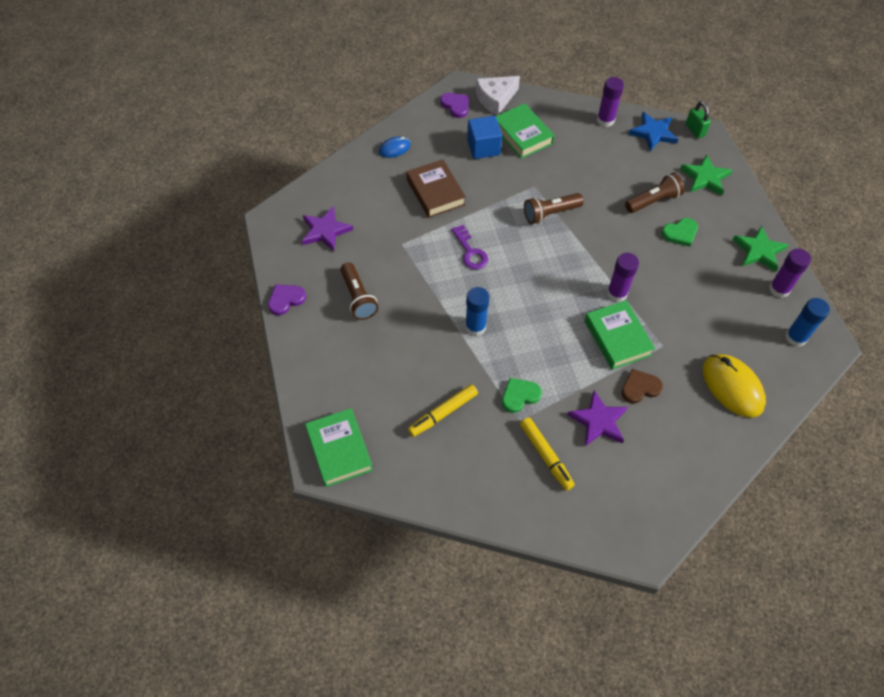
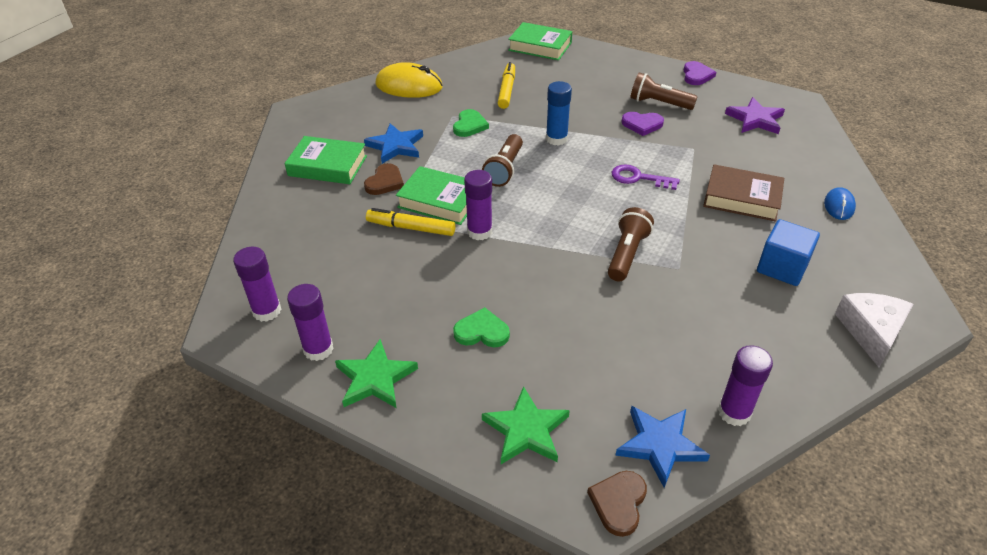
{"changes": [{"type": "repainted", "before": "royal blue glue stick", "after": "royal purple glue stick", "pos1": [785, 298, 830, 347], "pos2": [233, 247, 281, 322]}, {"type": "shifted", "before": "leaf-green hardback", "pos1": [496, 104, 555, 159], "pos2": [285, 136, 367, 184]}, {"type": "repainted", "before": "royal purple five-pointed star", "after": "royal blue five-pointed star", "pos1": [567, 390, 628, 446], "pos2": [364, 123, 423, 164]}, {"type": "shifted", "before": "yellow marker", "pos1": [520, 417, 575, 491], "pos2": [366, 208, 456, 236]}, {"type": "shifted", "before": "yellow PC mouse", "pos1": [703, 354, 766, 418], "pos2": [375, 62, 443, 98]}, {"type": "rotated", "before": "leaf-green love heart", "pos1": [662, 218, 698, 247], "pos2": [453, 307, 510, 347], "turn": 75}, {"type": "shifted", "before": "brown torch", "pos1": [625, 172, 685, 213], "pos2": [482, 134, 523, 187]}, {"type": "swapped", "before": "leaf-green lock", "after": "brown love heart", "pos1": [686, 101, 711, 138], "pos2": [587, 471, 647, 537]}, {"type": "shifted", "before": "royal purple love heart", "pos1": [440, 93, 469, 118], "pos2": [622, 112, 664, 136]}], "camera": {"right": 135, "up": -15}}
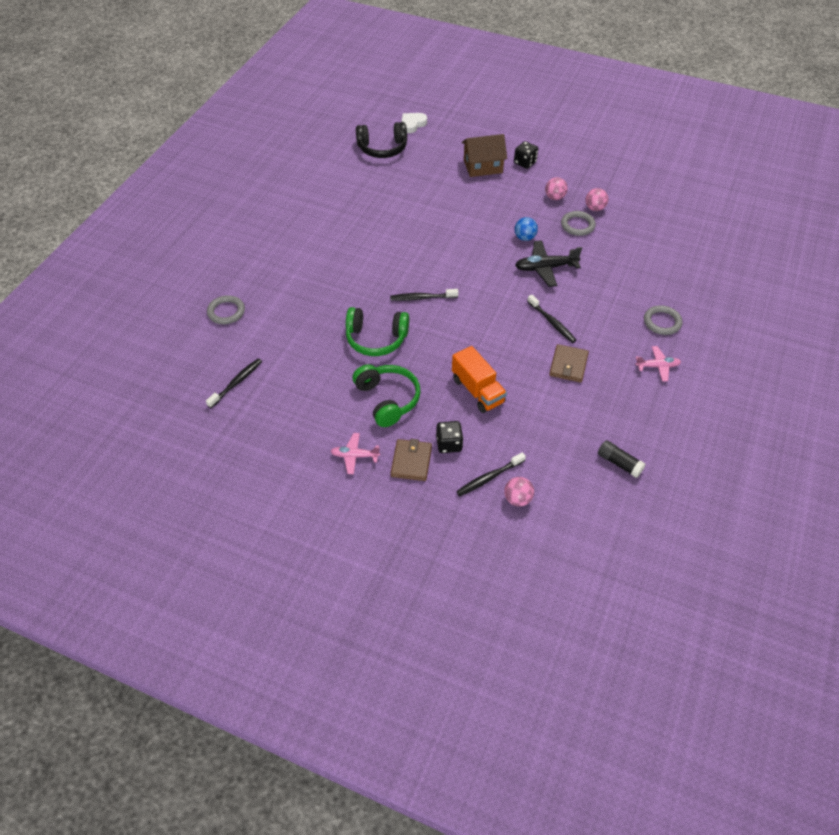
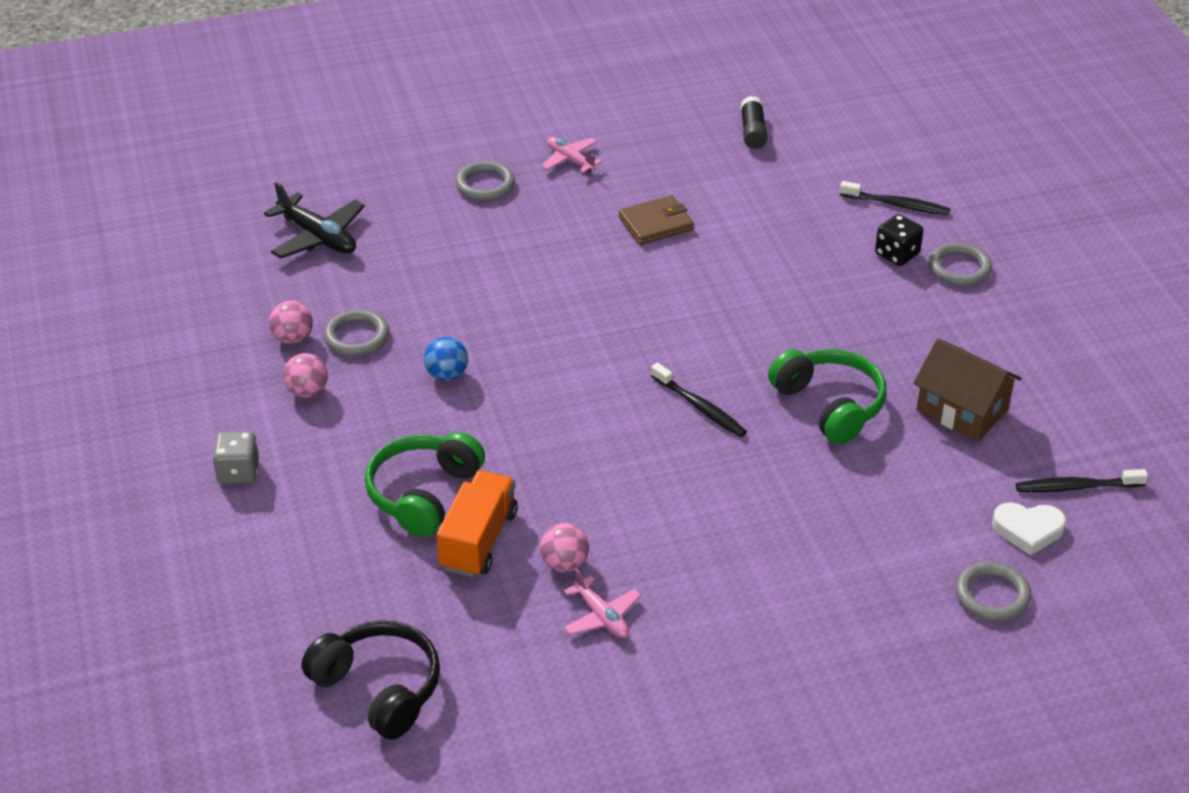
{"changes": [{"type": "repainted", "before": "jet-black dice", "after": "gray dice", "pos1": [514, 141, 538, 169], "pos2": [212, 431, 259, 484]}, {"type": "shifted", "before": "jet-black plane", "pos1": [515, 240, 582, 287], "pos2": [264, 182, 365, 259]}, {"type": "shifted", "before": "leaf-green headset", "pos1": [353, 364, 421, 427], "pos2": [365, 432, 485, 537]}, {"type": "shifted", "before": "orange-coloured toy truck", "pos1": [452, 346, 507, 413], "pos2": [437, 470, 518, 577]}, {"type": "shifted", "before": "rose-pink sphere", "pos1": [504, 477, 534, 506], "pos2": [540, 523, 589, 572]}, {"type": "shifted", "before": "rose-pink plane", "pos1": [330, 433, 380, 474], "pos2": [564, 568, 641, 638]}, {"type": "shifted", "before": "brown toy house", "pos1": [462, 134, 507, 177], "pos2": [913, 338, 1022, 441]}, {"type": "swapped", "before": "brown wallet", "after": "gray ring", "pos1": [391, 439, 432, 481], "pos2": [928, 242, 992, 286]}, {"type": "shifted", "before": "pure white love heart", "pos1": [401, 113, 427, 133], "pos2": [992, 502, 1066, 555]}, {"type": "gone", "before": "jet-black dental brush", "pos1": [527, 295, 576, 343]}], "camera": {"right": -130, "up": -10}}
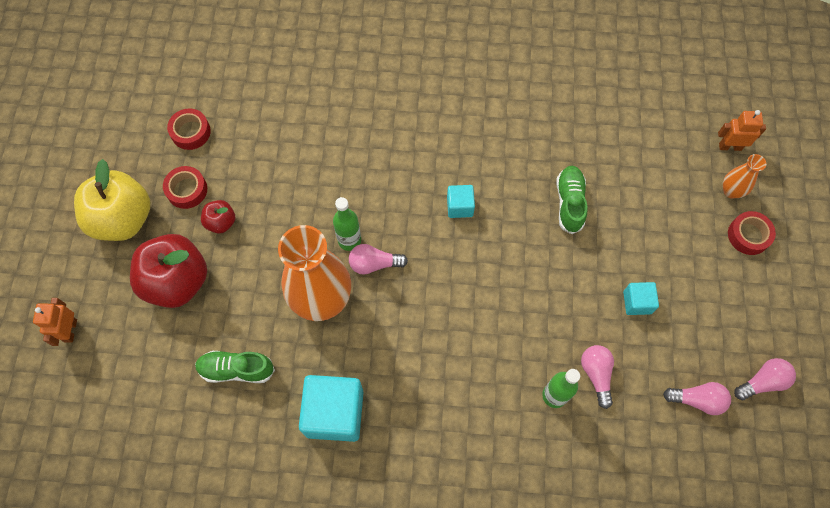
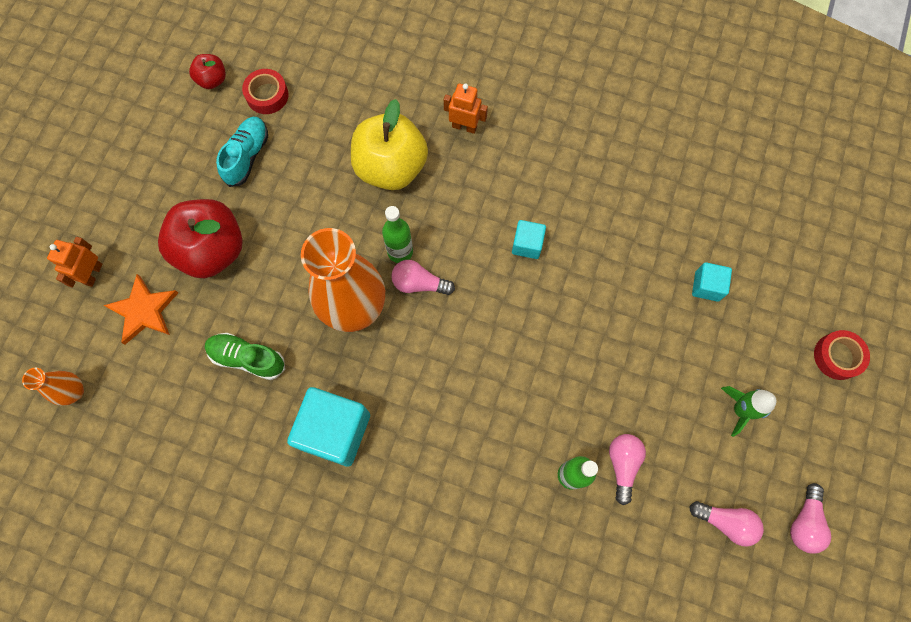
{"changes": [{"type": "shifted", "before": "orange-coloured vase", "pos1": [723, 154, 766, 199], "pos2": [22, 368, 84, 406]}, {"type": "new", "after": "orange-coloured five-pointed star", "pos2": [103, 274, 178, 344]}, {"type": "shifted", "before": "crimson toy apple", "pos1": [201, 200, 235, 233], "pos2": [189, 54, 226, 89]}, {"type": "swapped", "before": "crimson roll of tape", "after": "aqua shoe", "pos1": [163, 166, 207, 209], "pos2": [216, 117, 268, 187]}, {"type": "shifted", "before": "yellow toy apple", "pos1": [74, 159, 150, 241], "pos2": [351, 99, 428, 190]}, {"type": "shifted", "before": "orange-coloured robot", "pos1": [718, 110, 766, 151], "pos2": [444, 83, 488, 134]}, {"type": "shifted", "before": "aqua block", "pos1": [623, 282, 659, 315], "pos2": [692, 262, 732, 302]}, {"type": "new", "after": "leaf-green toy rocket", "pos2": [721, 386, 776, 437]}, {"type": "rotated", "before": "rose-pink lightbulb", "pos1": [734, 358, 796, 400], "pos2": [790, 483, 831, 554], "turn": 120}, {"type": "gone", "before": "leaf-green shoe", "pos1": [556, 166, 588, 234]}], "camera": {"right": 15, "up": 5}}
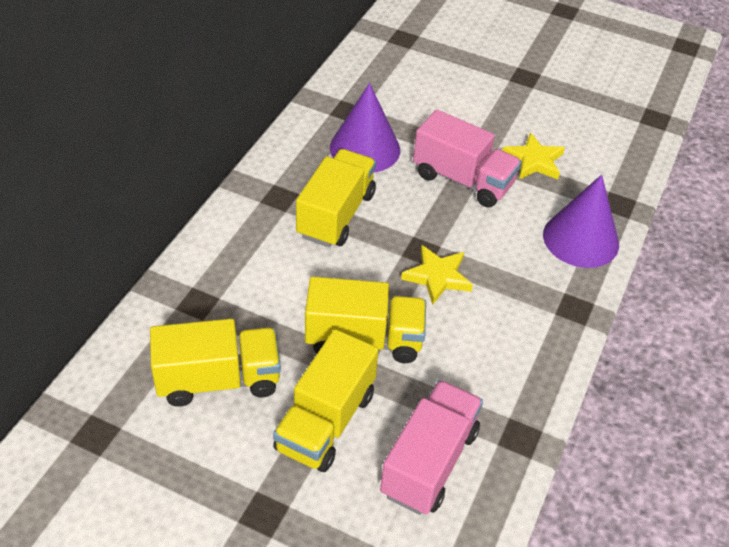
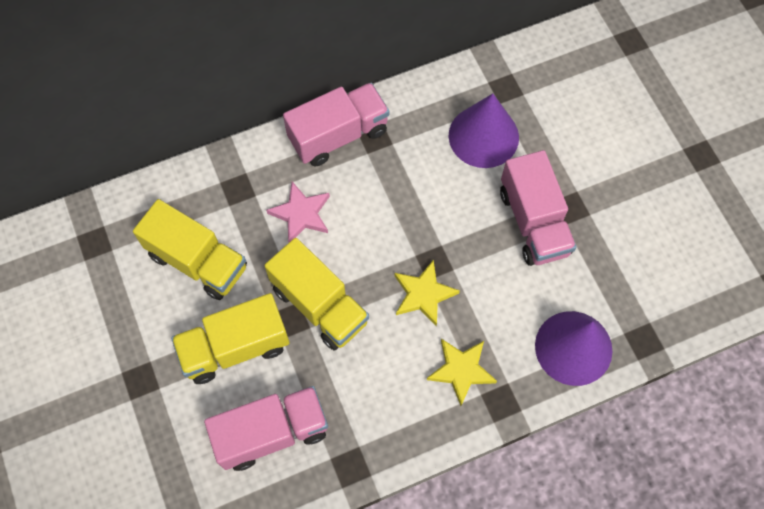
{"changes": [{"type": "new", "after": "rose-pink five-pointed star", "pos2": [266, 182, 330, 242]}, {"type": "new", "after": "rose-pink toy truck", "pos2": [283, 83, 389, 167]}, {"type": "shifted", "before": "yellow five-pointed star", "pos1": [502, 133, 565, 179], "pos2": [427, 339, 497, 406]}, {"type": "gone", "before": "yellow toy truck", "pos1": [296, 149, 376, 247]}], "camera": {"right": 45, "up": 20}}
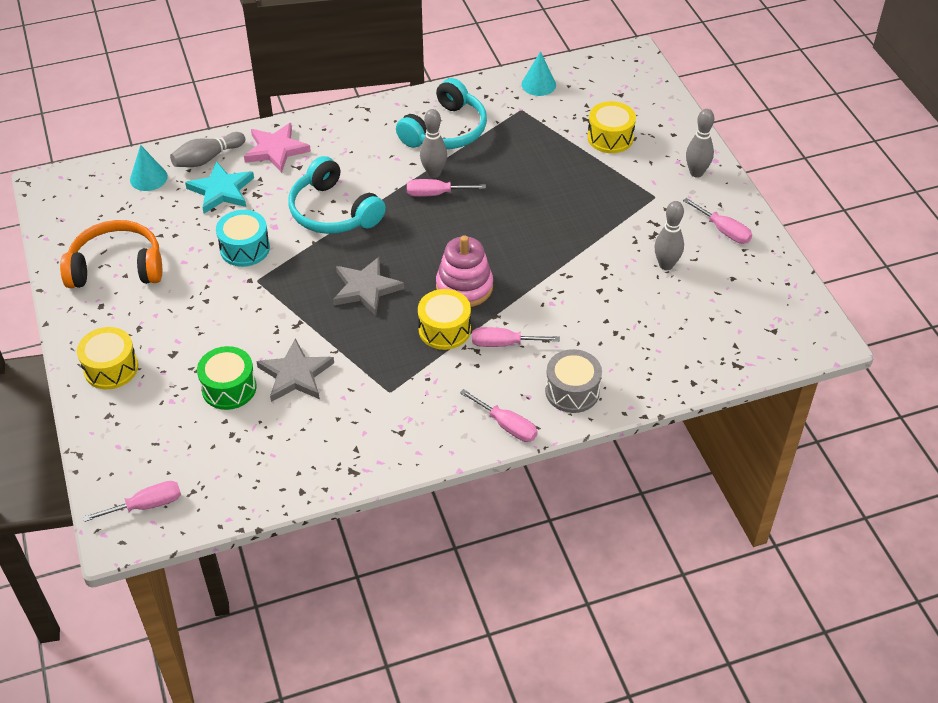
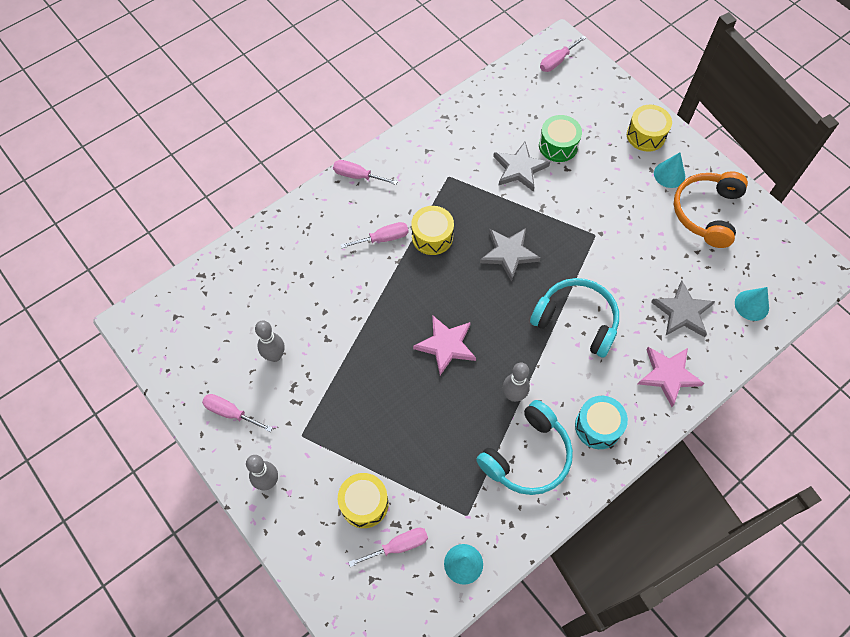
{"changes": [{"type": "shifted", "before": "rose-pink hand screwdriver", "pos1": [407, 179, 486, 197], "pos2": [348, 528, 428, 567]}, {"type": "new", "after": "rose-pink five-pointed star", "pos2": [413, 316, 476, 375]}, {"type": "rotated", "before": "aqua headset", "pos1": [396, 78, 487, 149], "pos2": [476, 400, 573, 495], "turn": -150}, {"type": "shifted", "before": "aqua snare drum", "pos1": [216, 210, 270, 267], "pos2": [575, 396, 628, 449]}, {"type": "repainted", "before": "aqua five-pointed star", "after": "gray five-pointed star", "pos1": [185, 161, 254, 213], "pos2": [651, 281, 715, 337]}, {"type": "new", "after": "aqua solid cone", "pos2": [654, 152, 685, 188]}, {"type": "rotated", "before": "orange-coloured headset", "pos1": [60, 220, 162, 288], "pos2": [674, 171, 748, 248], "turn": 135}, {"type": "gone", "before": "gray bowling pin", "pos1": [170, 132, 245, 167]}, {"type": "gone", "before": "rose-pink stacking rings", "pos1": [436, 235, 493, 307]}, {"type": "gone", "before": "gray snare drum", "pos1": [545, 349, 602, 413]}], "camera": {"right": 160, "up": 15}}
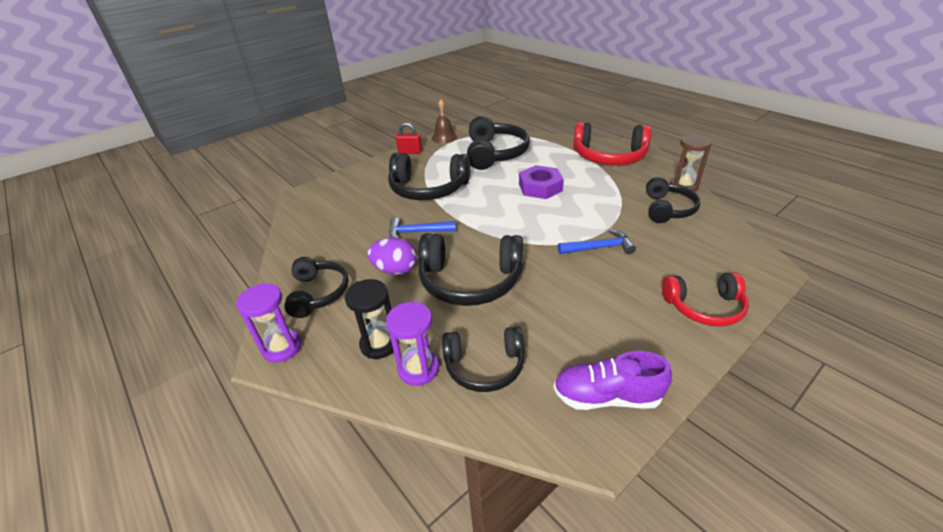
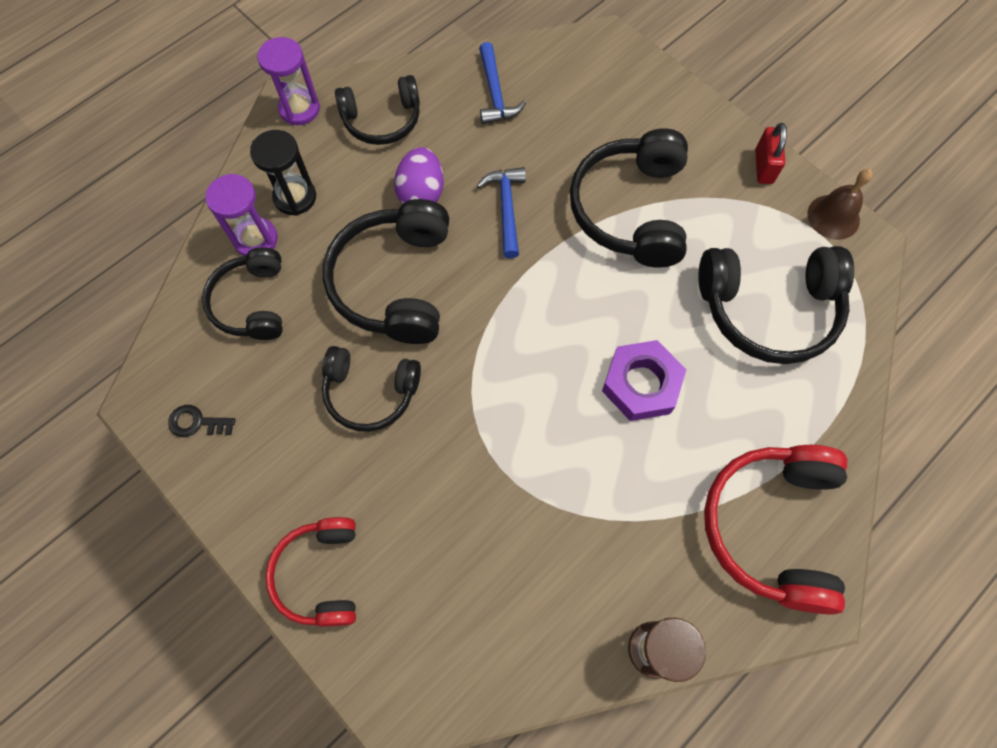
{"changes": [{"type": "swapped", "before": "royal purple shoe", "after": "jet-black door key", "pos1": [554, 351, 672, 410], "pos2": [168, 405, 235, 437]}, {"type": "shifted", "before": "jet-black headset", "pos1": [646, 177, 700, 223], "pos2": [322, 346, 421, 432]}, {"type": "shifted", "before": "royal blue hammer", "pos1": [558, 229, 636, 254], "pos2": [479, 42, 526, 124]}], "camera": {"right": 85, "up": 30}}
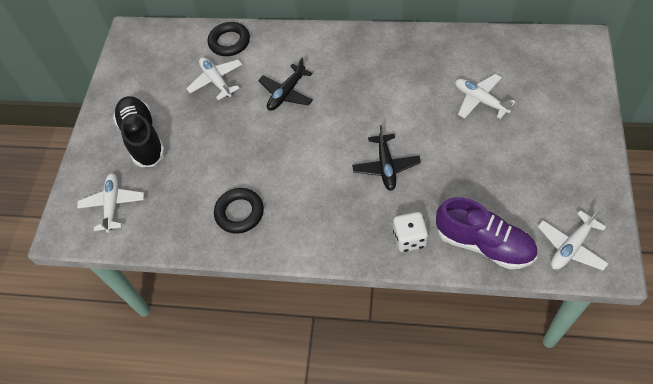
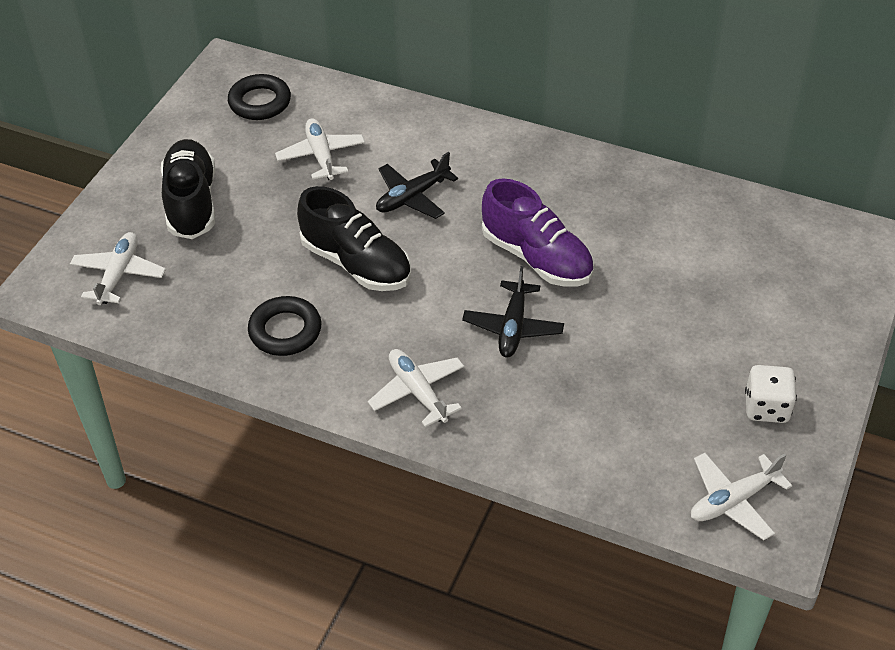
{"changes": [{"type": "shifted", "before": "jet-black ring", "pos1": [208, 22, 250, 56], "pos2": [228, 74, 291, 120]}, {"type": "new", "after": "jet-black shoe", "pos2": [297, 186, 411, 291]}, {"type": "shifted", "before": "pure white plane", "pos1": [455, 74, 515, 119], "pos2": [368, 349, 464, 427]}, {"type": "shifted", "before": "royal purple shoe", "pos1": [436, 197, 537, 269], "pos2": [482, 178, 594, 287]}, {"type": "shifted", "before": "pure white dice", "pos1": [393, 212, 428, 252], "pos2": [745, 365, 797, 423]}], "camera": {"right": 10, "up": -10}}
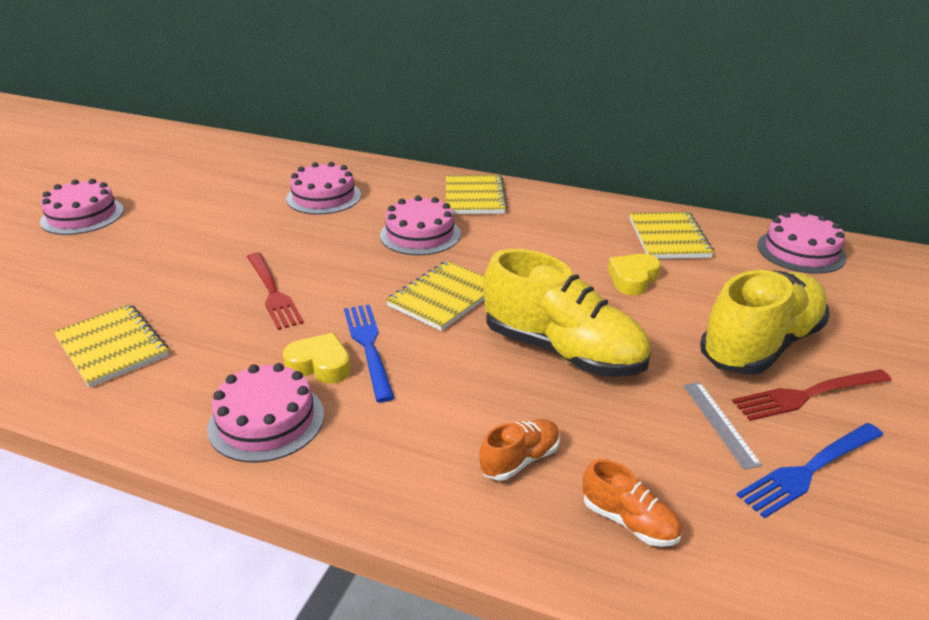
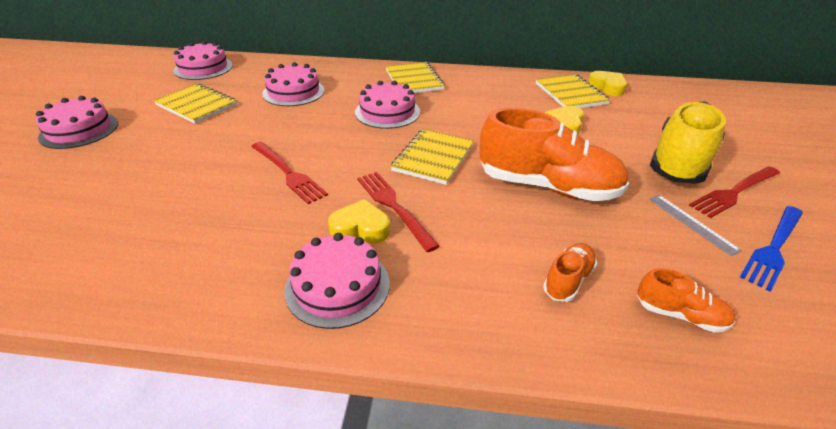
{"changes": [{"type": "shifted", "before": "yellow notebook", "pos1": [53, 304, 169, 388], "pos2": [153, 83, 237, 124]}, {"type": "shifted", "before": "rose-pink layer cake", "pos1": [757, 211, 847, 274], "pos2": [173, 41, 233, 80]}, {"type": "repainted", "before": "royal blue fork", "after": "crimson fork", "pos1": [344, 304, 395, 402], "pos2": [357, 172, 440, 252]}, {"type": "repainted", "before": "yellow shoe", "after": "orange-coloured shoe", "pos1": [483, 249, 651, 377], "pos2": [480, 108, 629, 201]}, {"type": "new", "after": "yellow love heart", "pos2": [588, 71, 627, 96]}], "camera": {"right": -15, "up": 5}}
